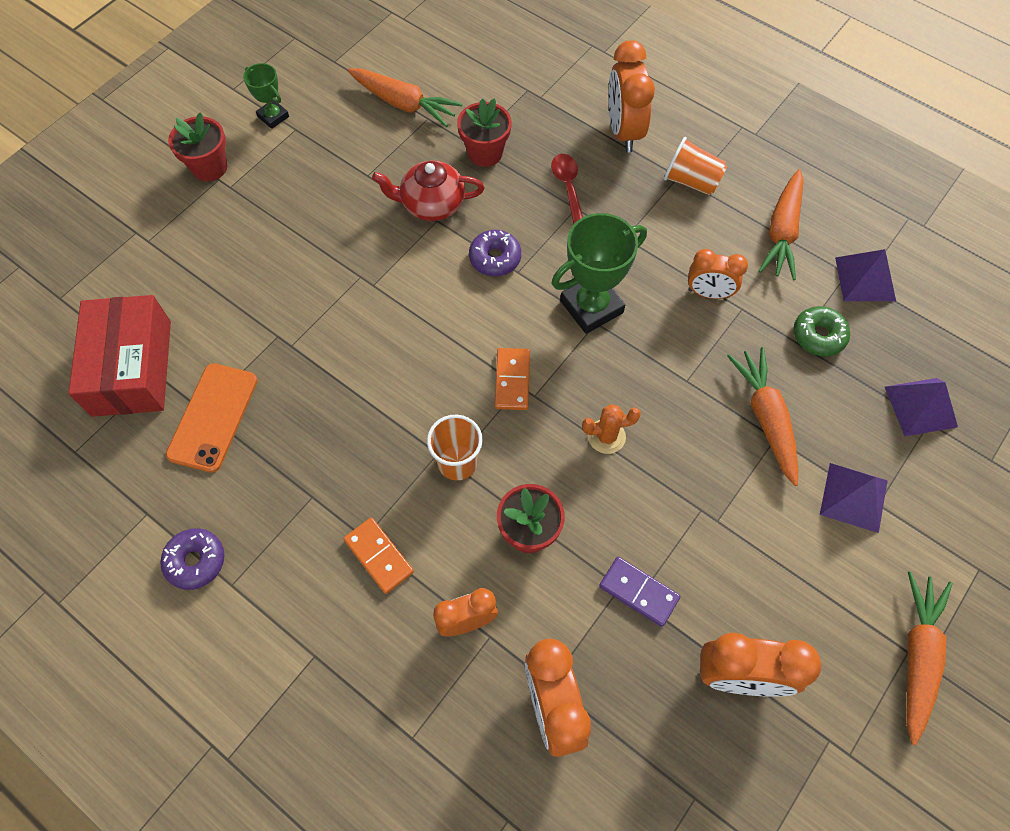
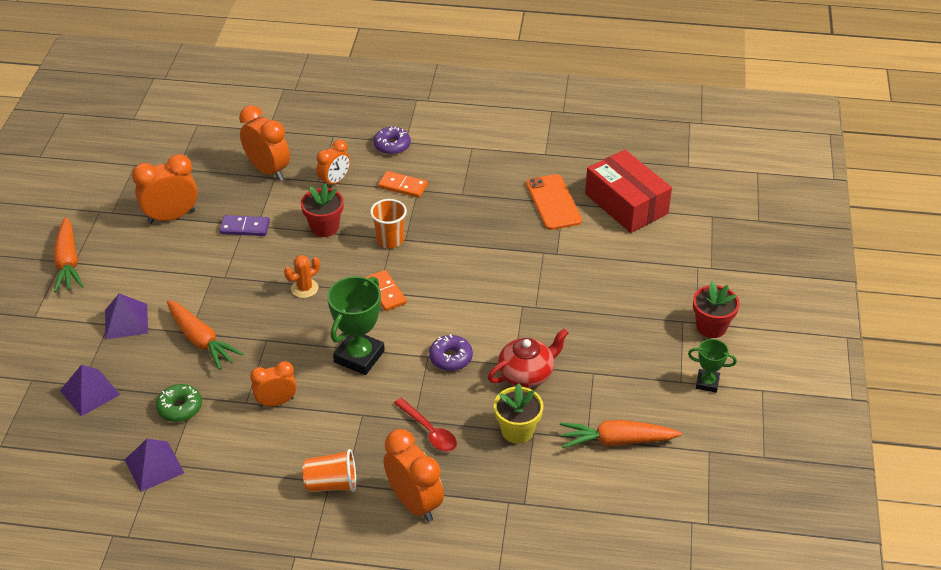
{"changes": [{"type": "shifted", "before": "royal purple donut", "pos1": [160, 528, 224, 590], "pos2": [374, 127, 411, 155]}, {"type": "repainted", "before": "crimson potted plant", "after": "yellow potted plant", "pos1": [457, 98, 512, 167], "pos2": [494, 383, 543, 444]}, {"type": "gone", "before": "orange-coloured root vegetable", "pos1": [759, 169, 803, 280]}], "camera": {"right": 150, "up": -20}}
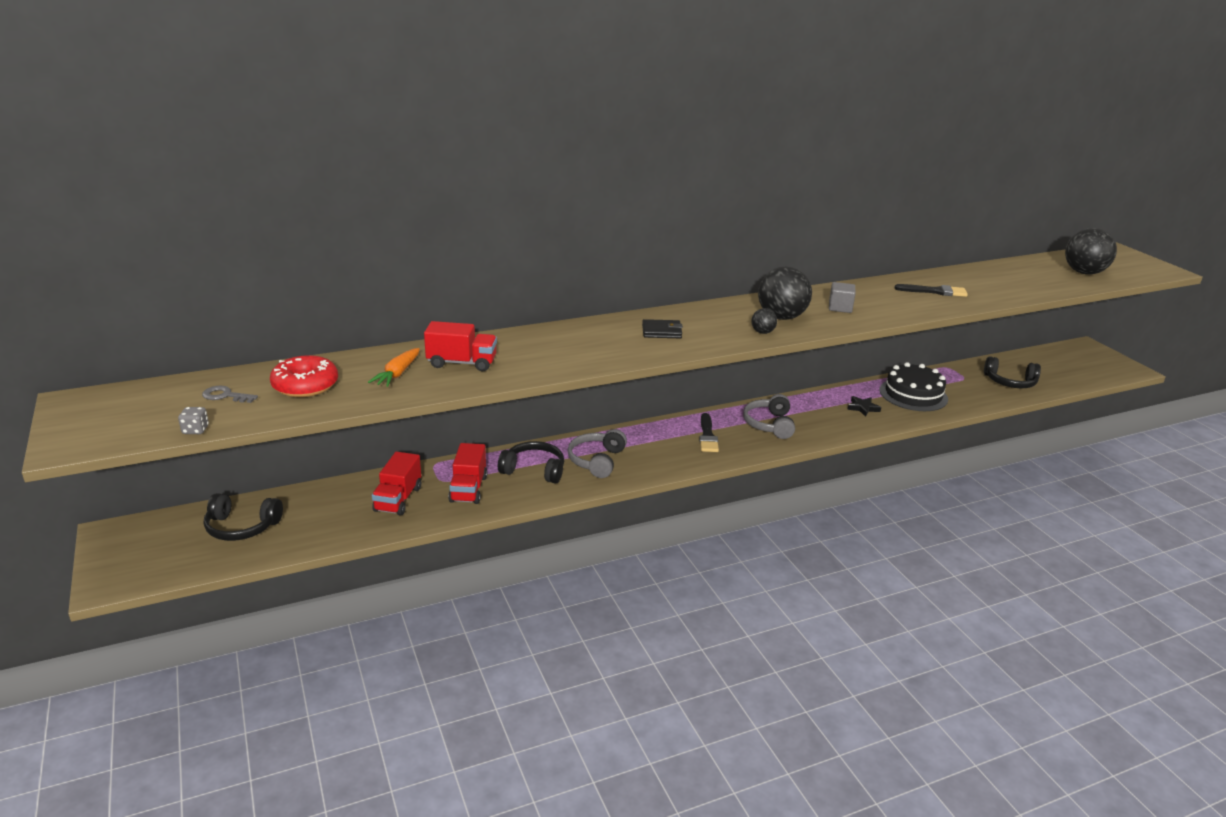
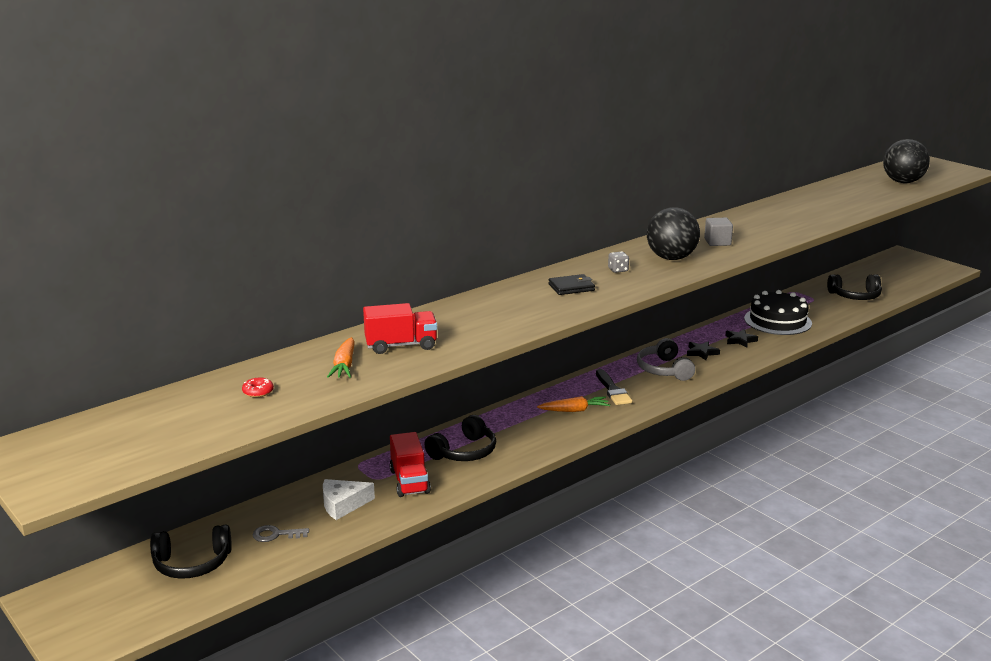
{"changes": [{"type": "scaled", "before": "crimson donut", "pos1": [270, 355, 338, 397], "pos2": [242, 378, 274, 397], "scale": 0.44}, {"type": "shifted", "before": "gray door key", "pos1": [202, 386, 258, 403], "pos2": [252, 525, 309, 542]}, {"type": "swapped", "before": "crimson toy truck", "after": "pure white cheese", "pos1": [372, 452, 421, 515], "pos2": [323, 479, 375, 520]}, {"type": "rotated", "before": "jet-black headset", "pos1": [498, 441, 564, 484], "pos2": [424, 415, 496, 461], "turn": 135}, {"type": "new", "after": "orange-coloured root vegetable", "pos2": [537, 396, 610, 412]}, {"type": "shifted", "before": "gray dice", "pos1": [178, 407, 209, 434], "pos2": [608, 251, 629, 273]}, {"type": "new", "after": "jet-black five-pointed star", "pos2": [687, 341, 720, 360]}, {"type": "gone", "before": "gray headset", "pos1": [568, 429, 627, 478]}, {"type": "gone", "before": "jet-black sphere", "pos1": [751, 308, 777, 334]}, {"type": "gone", "before": "jet-black brush", "pos1": [894, 284, 968, 297]}], "camera": {"right": -15, "up": -5}}
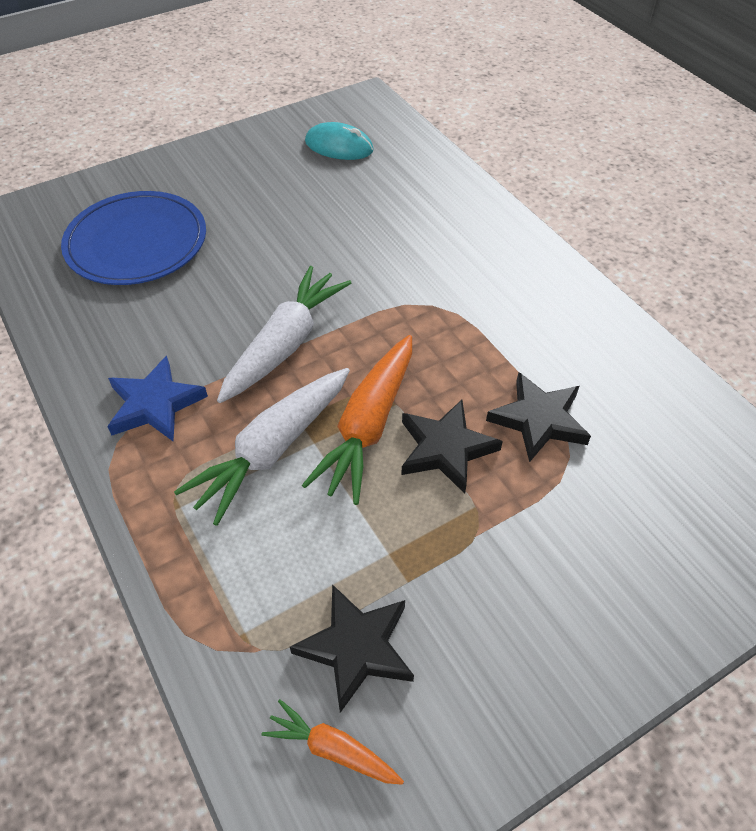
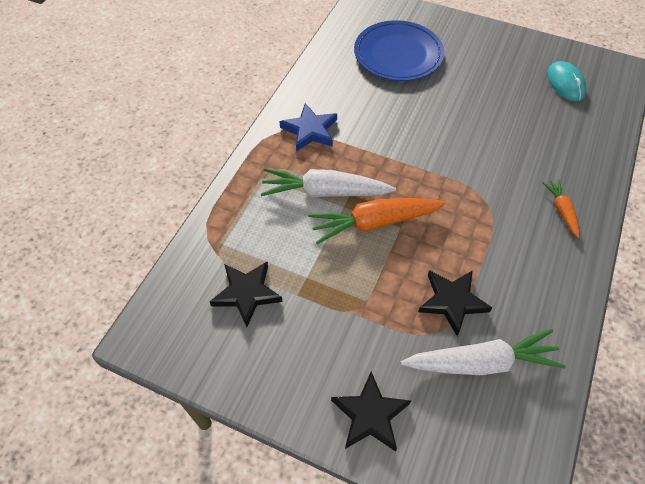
{"changes": [{"type": "shifted", "before": "jet-black five-pointed star", "pos1": [401, 400, 503, 494], "pos2": [331, 372, 411, 451]}, {"type": "shifted", "before": "pure white root vegetable", "pos1": [217, 266, 351, 403], "pos2": [401, 329, 566, 375]}, {"type": "shifted", "before": "orange-coloured root vegetable", "pos1": [261, 699, 404, 785], "pos2": [542, 179, 580, 238]}], "camera": {"right": 55, "up": 5}}
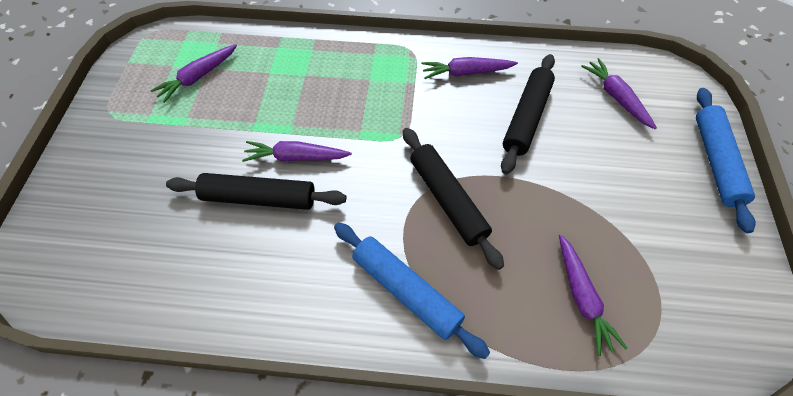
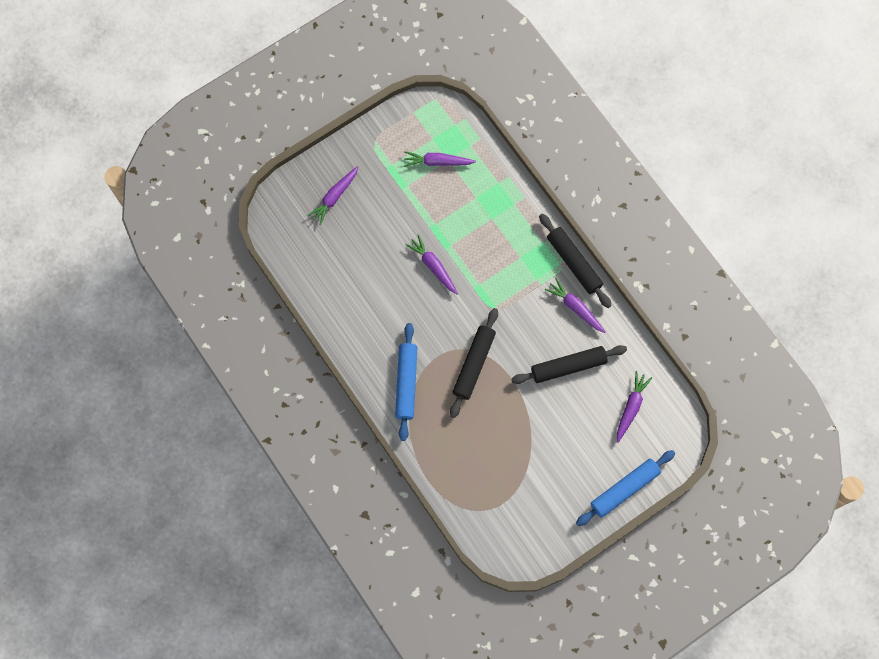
{"changes": [{"type": "shifted", "before": "royal purple root vegetable", "pos1": [559, 234, 627, 356], "pos2": [307, 166, 358, 225]}, {"type": "shifted", "before": "jet-black rolling pin", "pos1": [166, 173, 346, 210], "pos2": [539, 214, 612, 308]}], "camera": {"right": 50, "up": 15}}
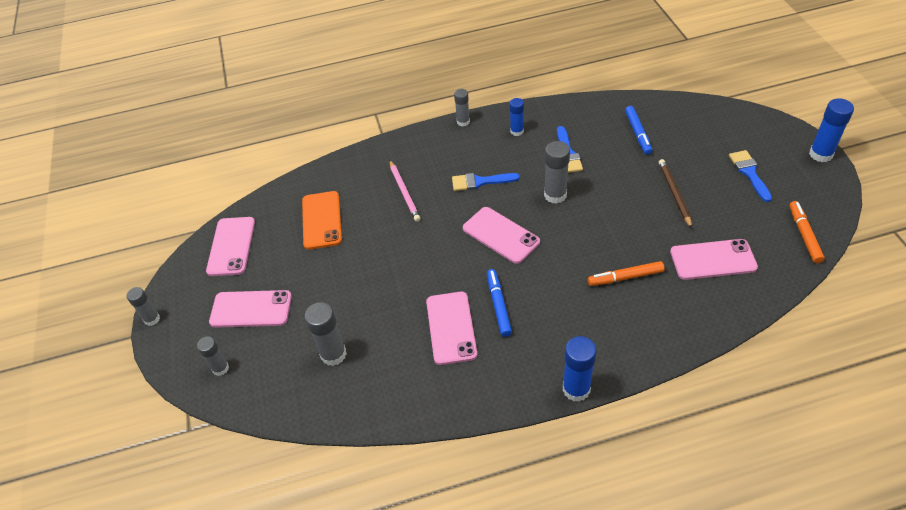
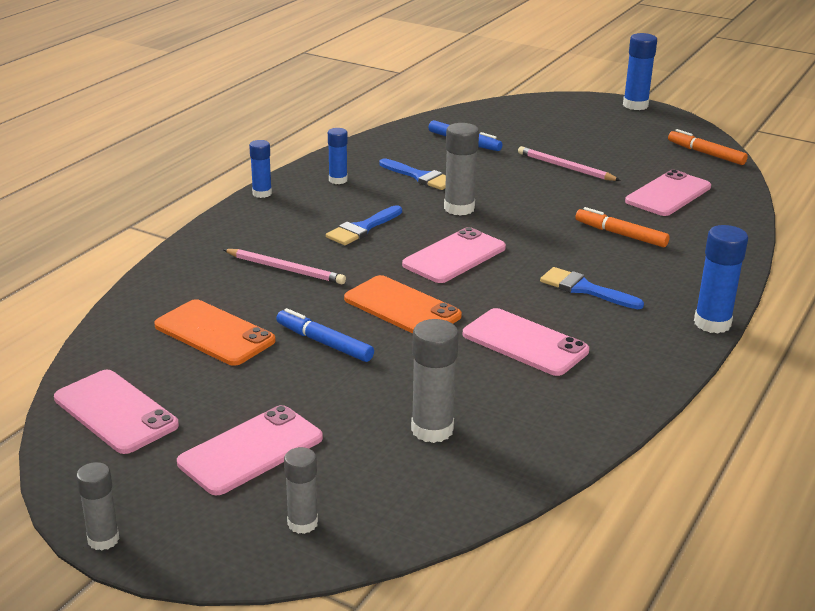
{"changes": [{"type": "repainted", "before": "gray glue stick", "after": "royal blue glue stick", "pos1": [454, 89, 470, 126], "pos2": [249, 140, 272, 198]}, {"type": "shifted", "before": "royal blue marker", "pos1": [487, 269, 512, 337], "pos2": [276, 308, 374, 362]}, {"type": "new", "after": "orange-coloured mobile phone", "pos2": [344, 275, 462, 333]}, {"type": "rotated", "before": "rose-pink mobile phone", "pos1": [463, 207, 540, 264], "pos2": [402, 227, 506, 283], "turn": -45}, {"type": "repainted", "before": "brown pencil", "after": "rose-pink pencil", "pos1": [659, 159, 692, 228], "pos2": [518, 146, 621, 181]}, {"type": "shifted", "before": "royal blue brush", "pos1": [729, 150, 772, 202], "pos2": [540, 267, 644, 309]}, {"type": "rotated", "before": "orange-coloured marker", "pos1": [588, 261, 665, 286], "pos2": [575, 207, 670, 247], "turn": 90}], "camera": {"right": -50, "up": -20}}
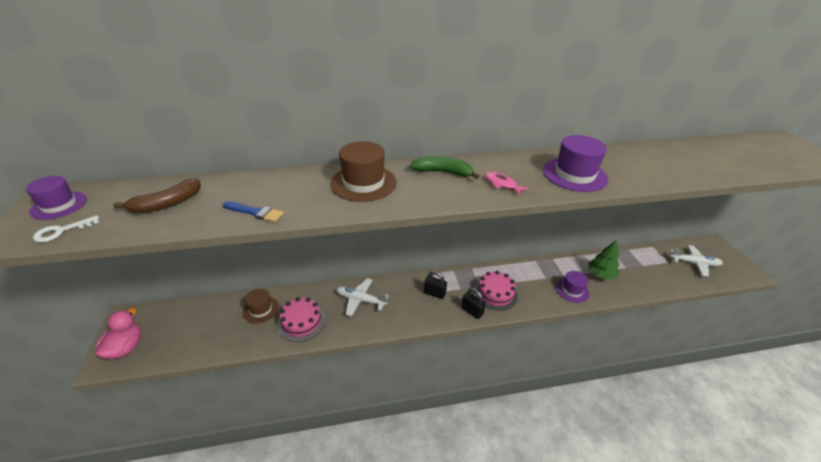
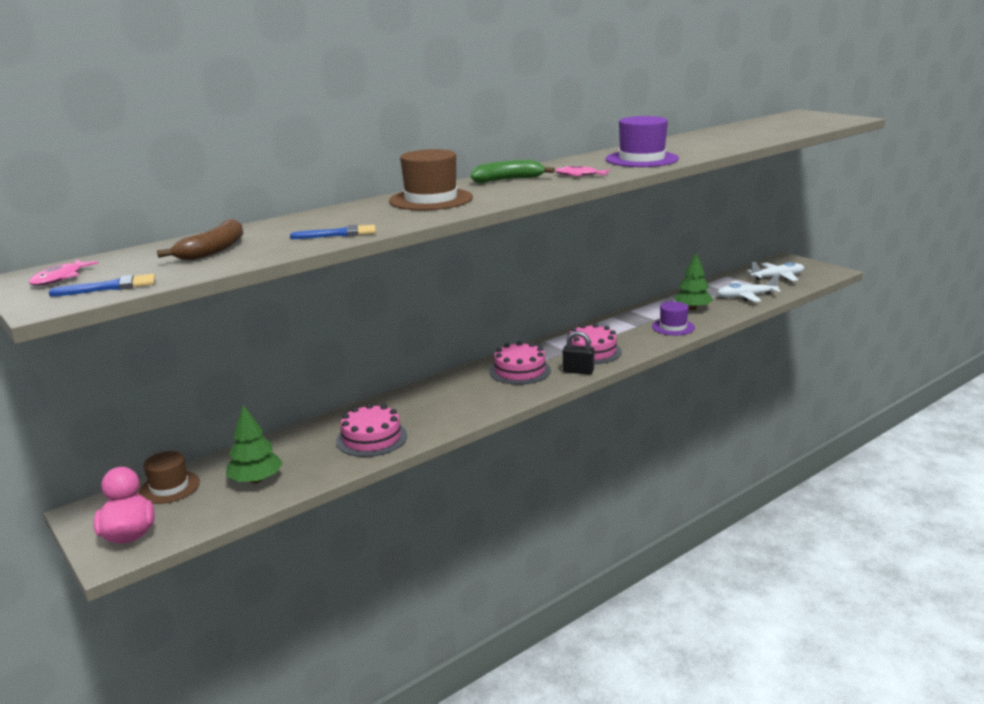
{"changes": [{"type": "swapped", "before": "royal purple top hat", "after": "rose-pink fish figure", "pos1": [26, 176, 87, 220], "pos2": [29, 260, 99, 286]}, {"type": "swapped", "before": "pure white door key", "after": "royal blue brush", "pos1": [33, 216, 99, 242], "pos2": [49, 274, 155, 297]}, {"type": "shifted", "before": "brown top hat", "pos1": [242, 289, 279, 324], "pos2": [139, 451, 200, 504]}, {"type": "new", "after": "leaf-green fir tree", "pos2": [226, 405, 283, 484]}, {"type": "swapped", "before": "jet-black lock", "after": "rose-pink layer cake", "pos1": [424, 271, 447, 299], "pos2": [489, 341, 551, 385]}, {"type": "shifted", "before": "pure white plane", "pos1": [336, 278, 389, 316], "pos2": [717, 275, 781, 302]}], "camera": {"right": -25, "up": -15}}
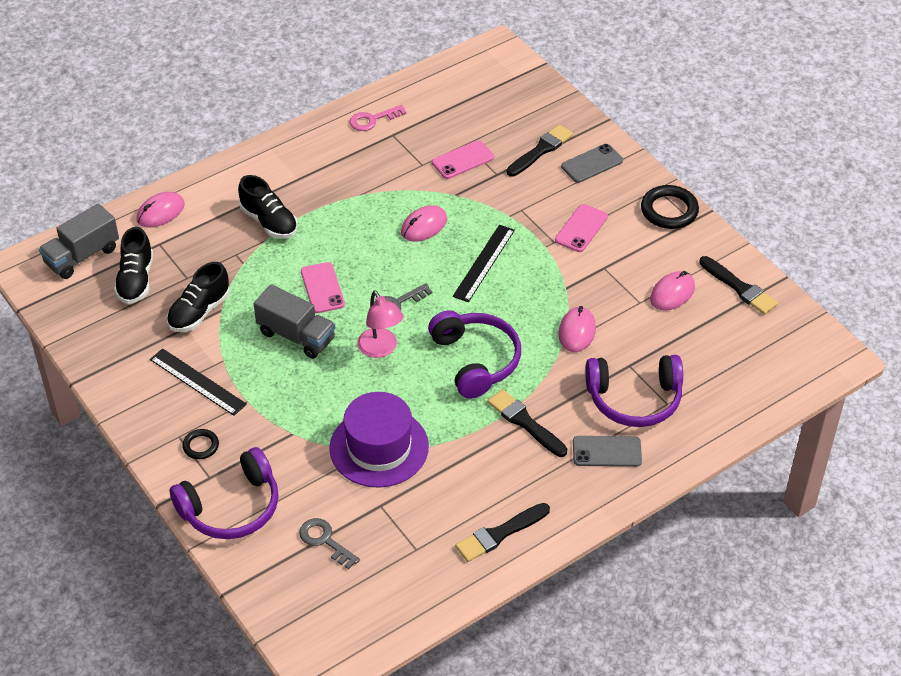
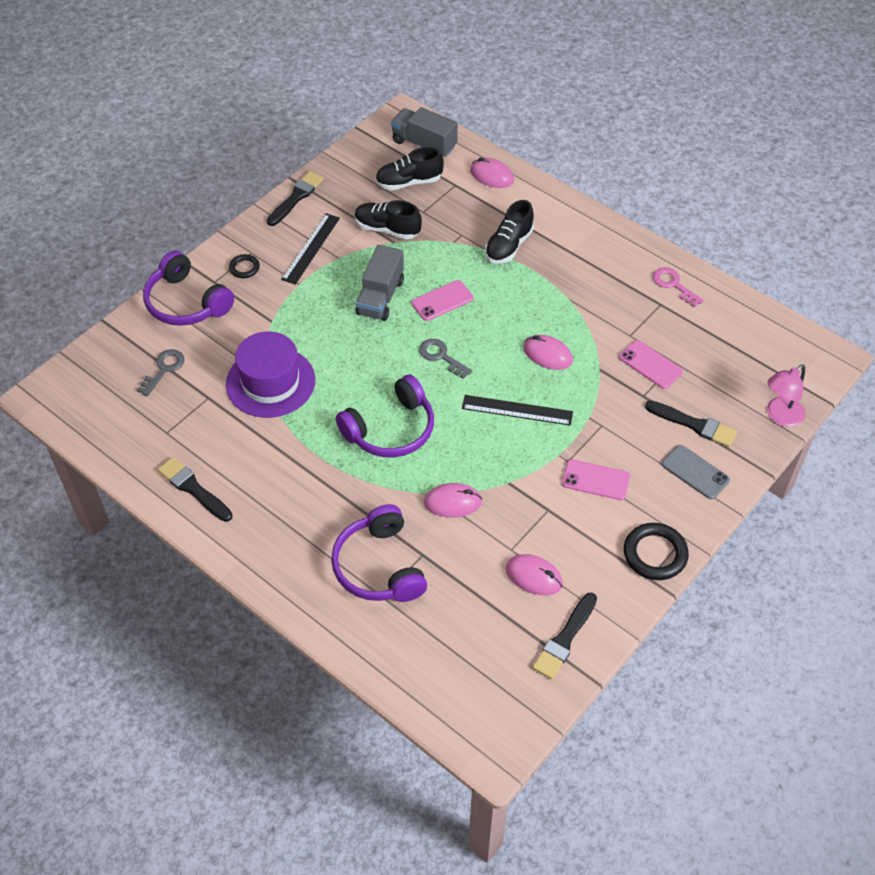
{"changes": [{"type": "shifted", "before": "jet-black brush", "pos1": [488, 389, 567, 457], "pos2": [267, 171, 324, 226]}, {"type": "shifted", "before": "rose-pink reading lamp", "pos1": [357, 290, 404, 358], "pos2": [767, 364, 805, 427]}, {"type": "gone", "before": "gray mobile phone", "pos1": [573, 436, 642, 467]}], "camera": {"right": 75, "up": 5}}
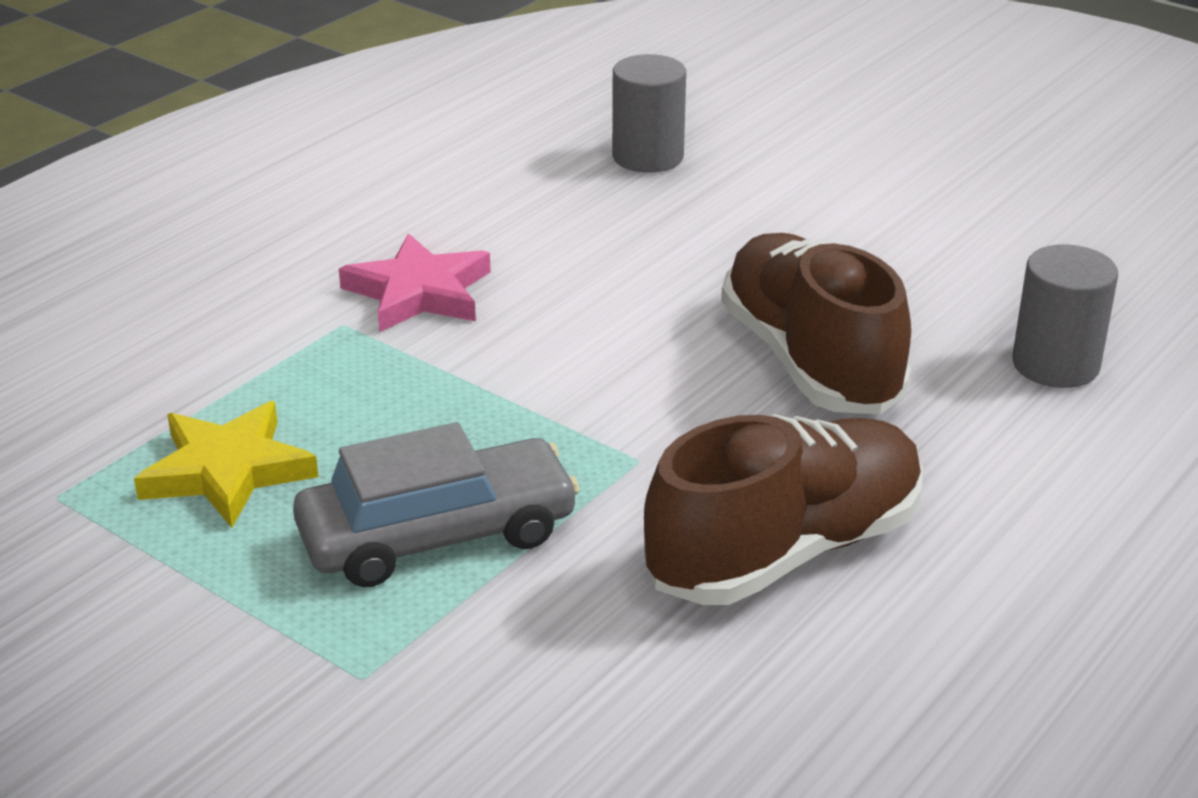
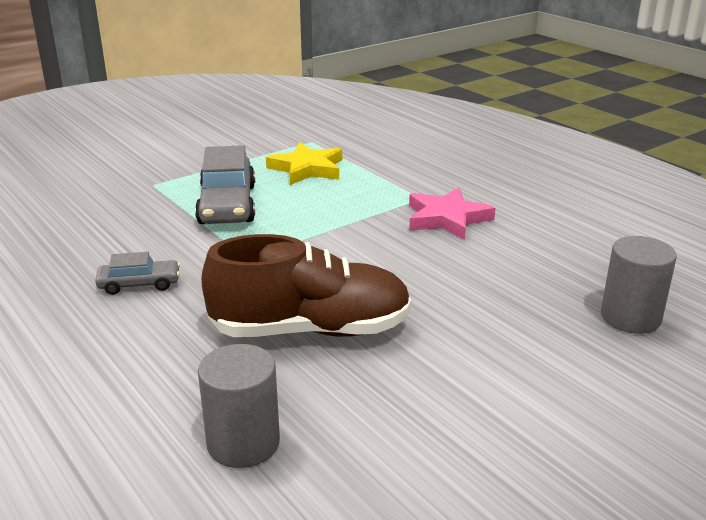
{"changes": [{"type": "swapped", "before": "brown shoe", "after": "gray car", "pos1": [644, 414, 923, 605], "pos2": [95, 252, 180, 295]}], "camera": {"right": 105, "up": -5}}
